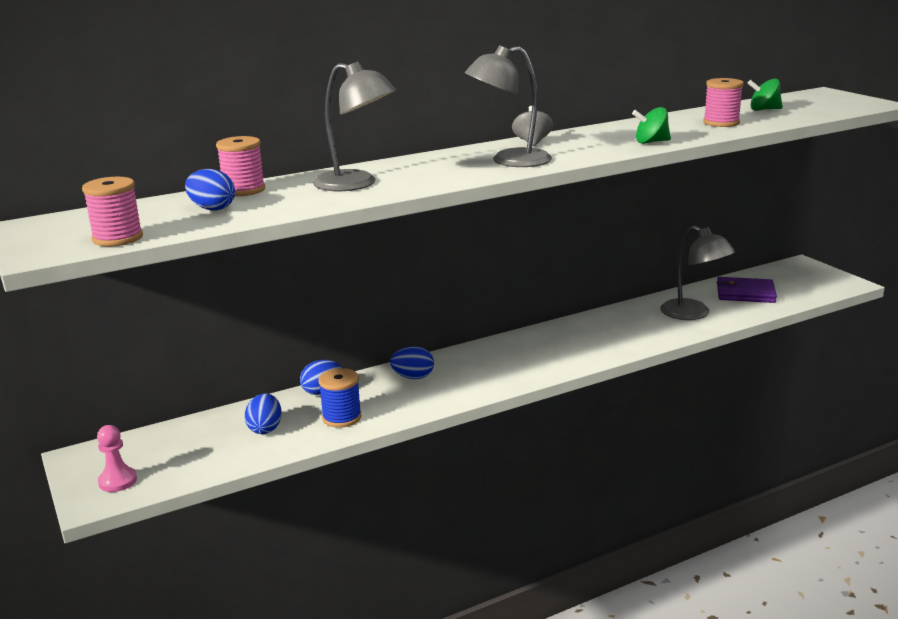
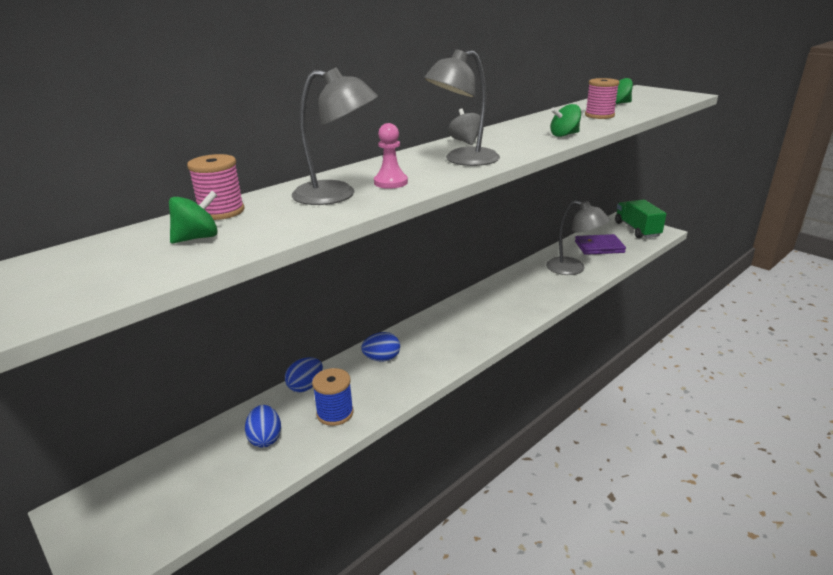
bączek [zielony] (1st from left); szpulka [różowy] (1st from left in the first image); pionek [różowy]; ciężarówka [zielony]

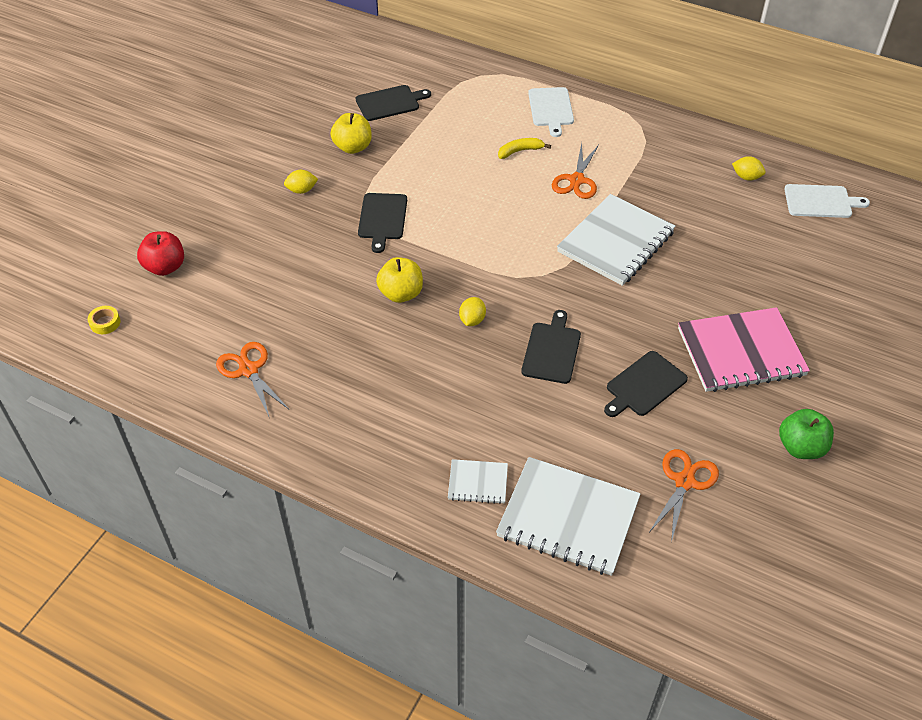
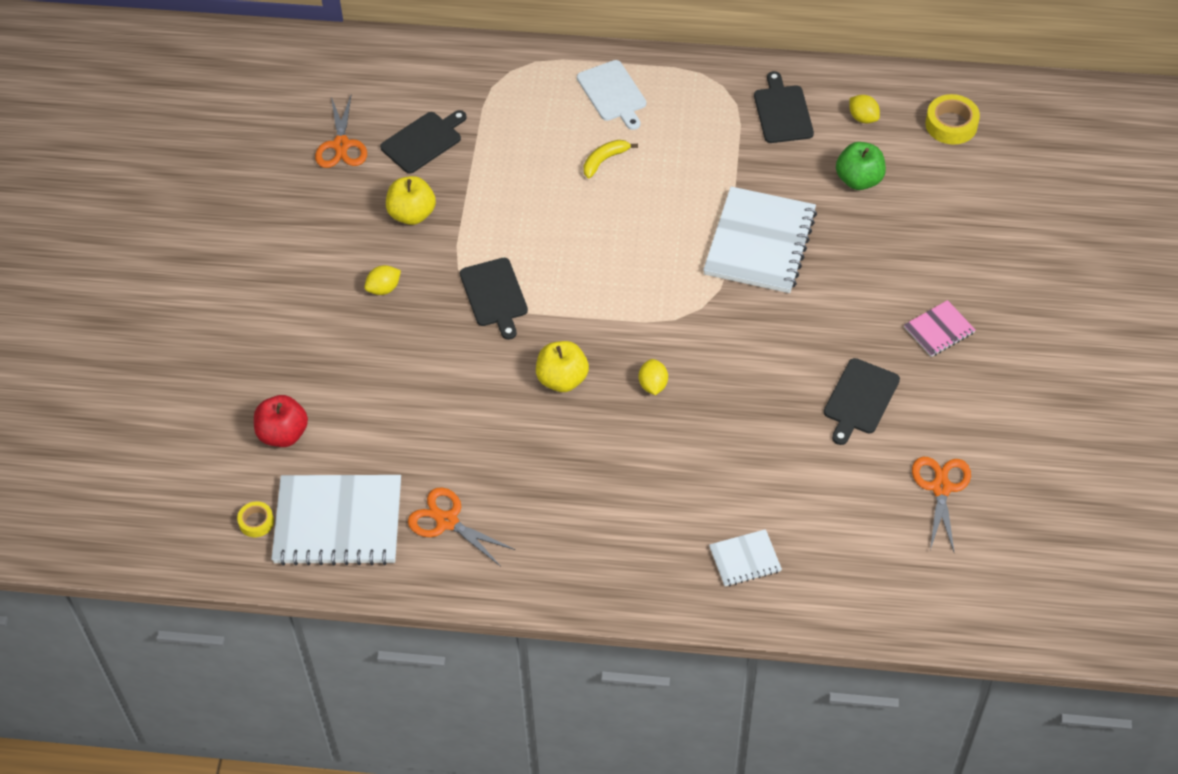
nożyczki [pomarańczowy] (1st from left); cytryna [żółty] (3rd from left); taśma klejąca [żółty] (2nd from left); zeszyt [różowy]; deska do krojenia [czarny] (3rd from left); jabłko [zielony]; zeszyt [biały] (1st from left)

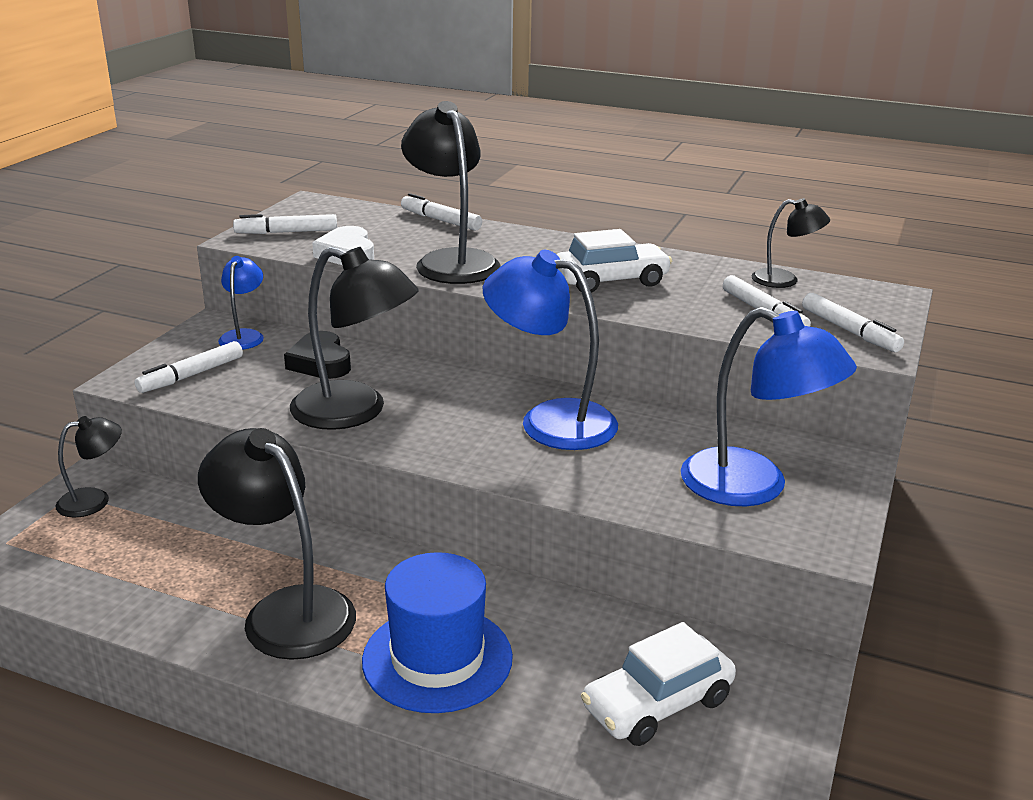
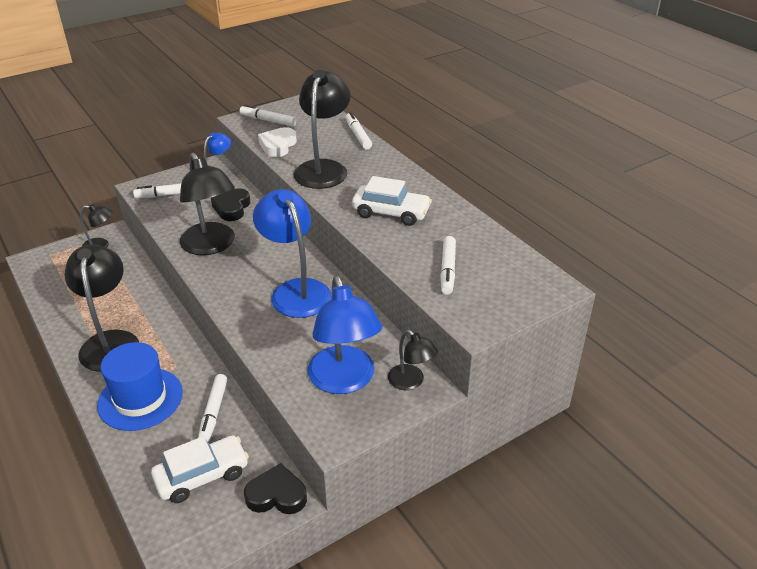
lampka [czarny] (5th from left); flamaster [biały] (2nd from left); samochód [biały] (1st from left); serce [czarny] (2nd from left)

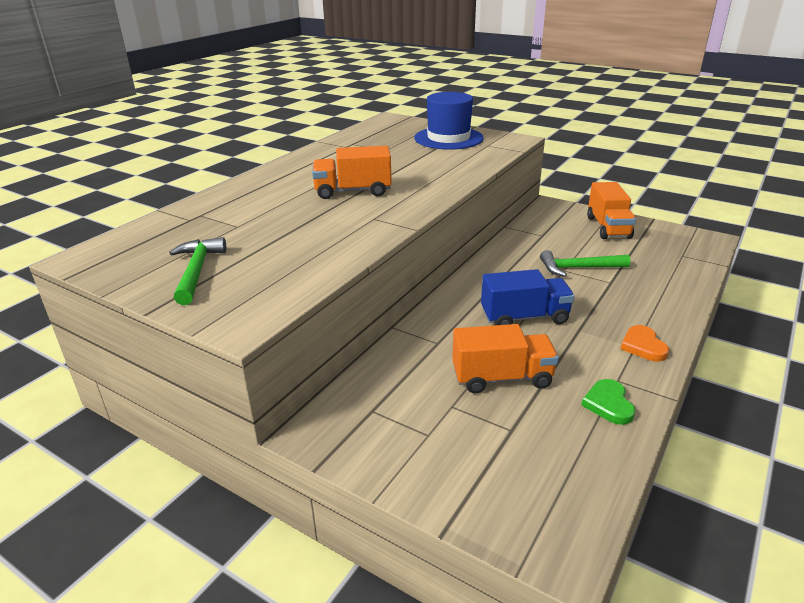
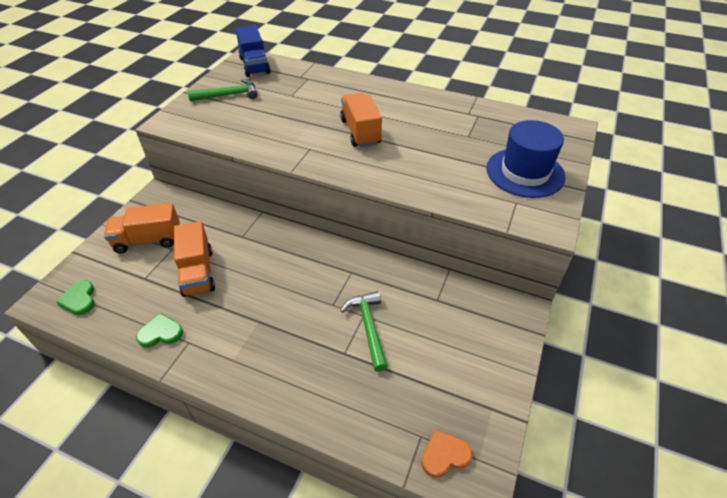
ciężarówka [pomarańczowy] (1st from left); ciężarówka [niebieski]; serce [pomarańczowy]; serce [zielony] (1st from left)

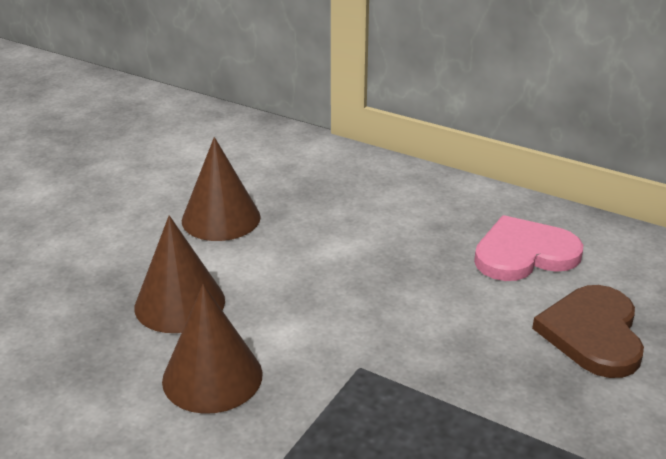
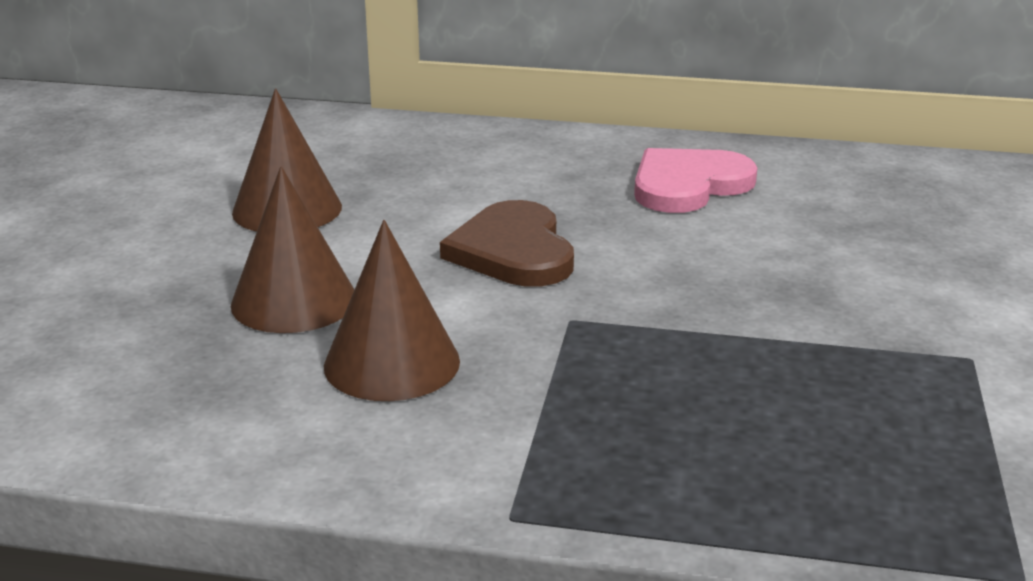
serce [brązowy]

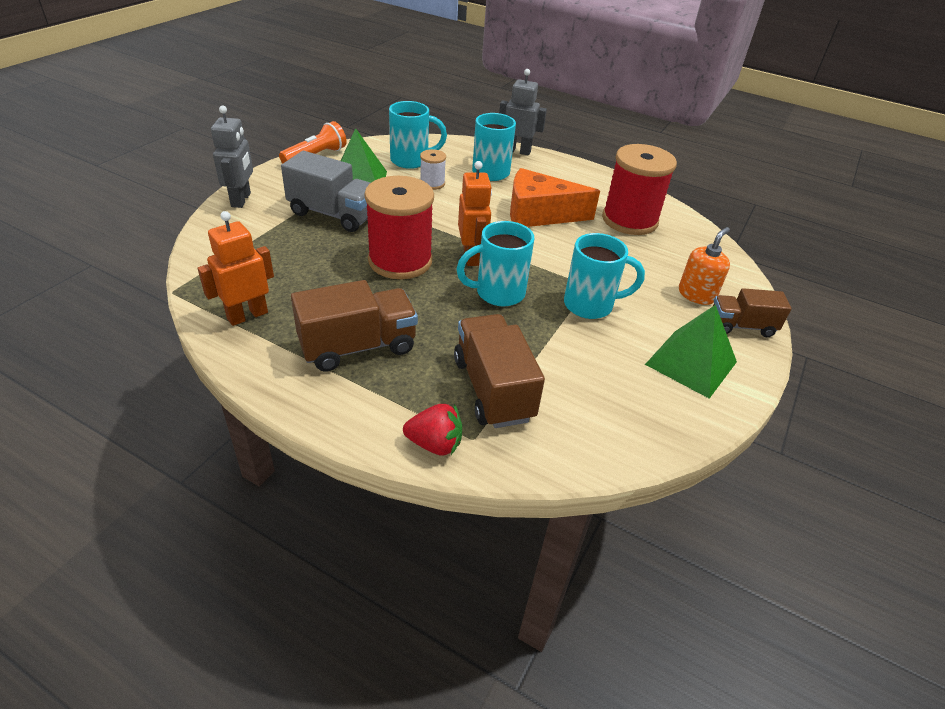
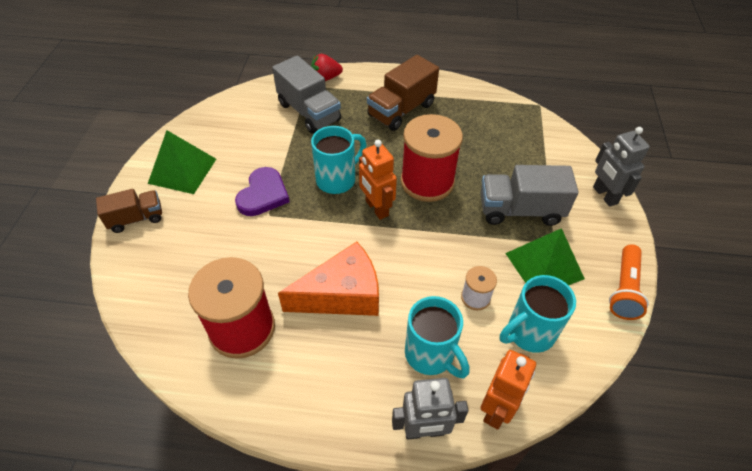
robot [pomarańczowy] (2nd from left); dozownik mydła [pomarańczowy]; serce [fioletowy]; ciężarówka [szary] (1st from left)

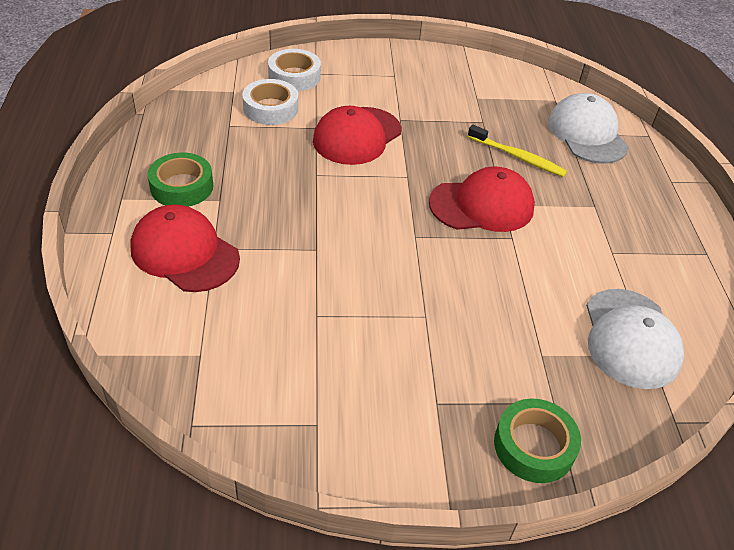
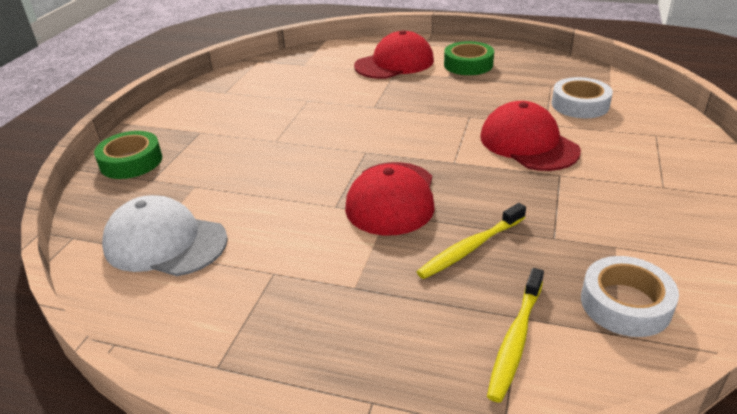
taśma klejąca [biały] (2nd from left); szczoteczka do zębów [żółty] (2nd from left)

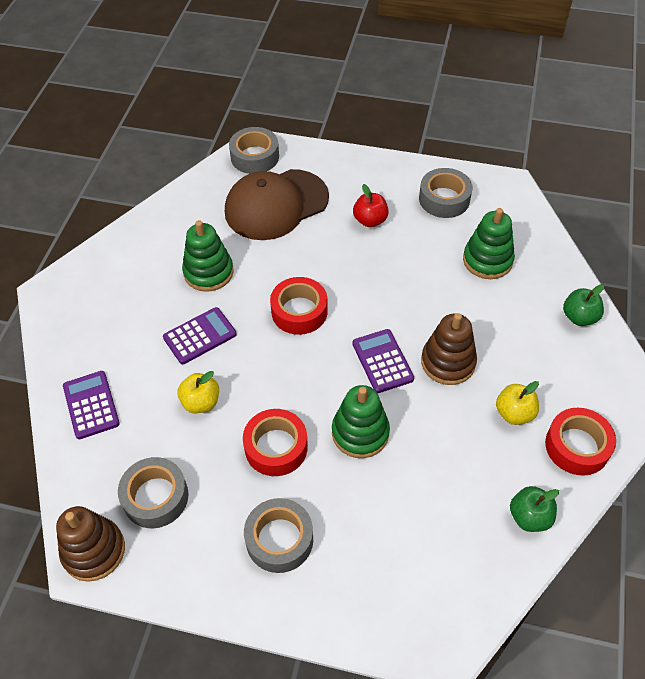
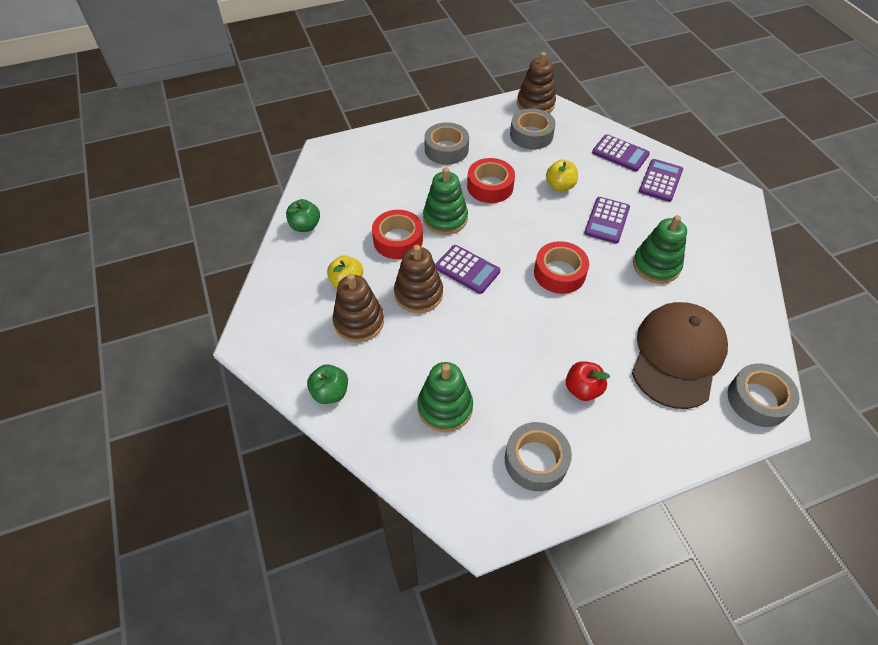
taśma klejąca [czerwony] (1st from left); kalkulator [fioletowy] (4th from left); zabawka nakładanka [brązowy] (1st from left)

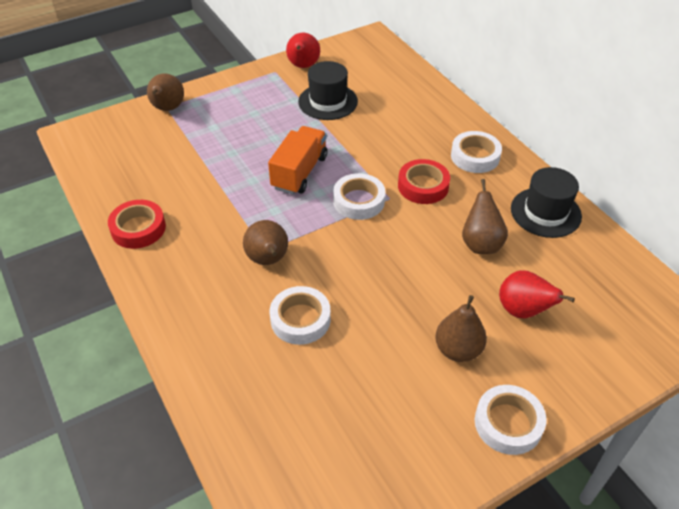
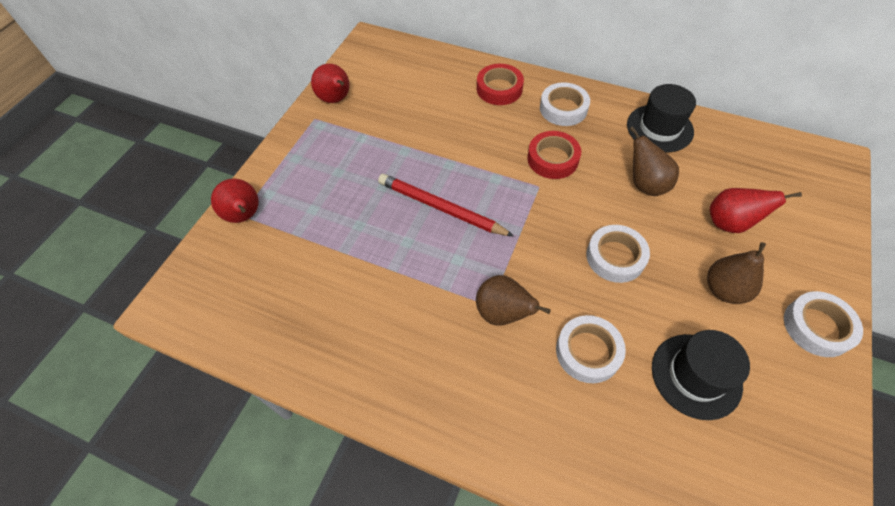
kapelusz [czarny] (2nd from left); gruszka [czerwony] (1st from left); ołówek [czerwony]; taśma klejąca [biały] (3rd from left); taśma klejąca [czerwony] (1st from left)

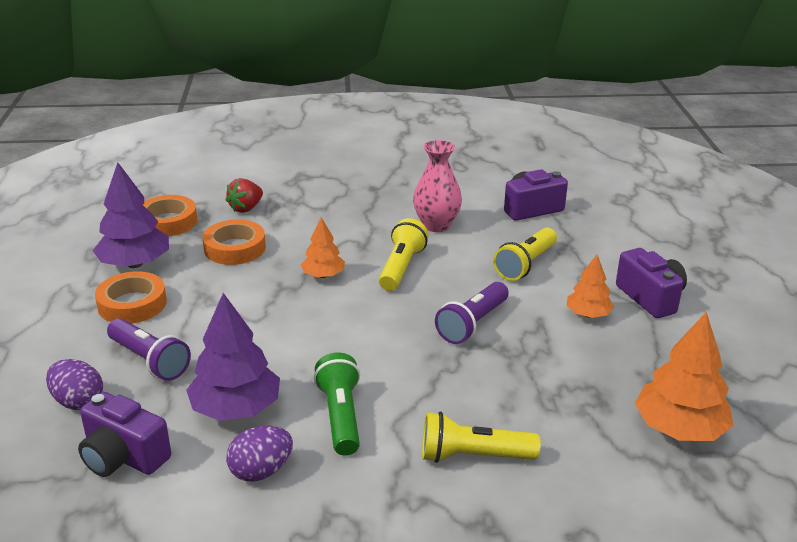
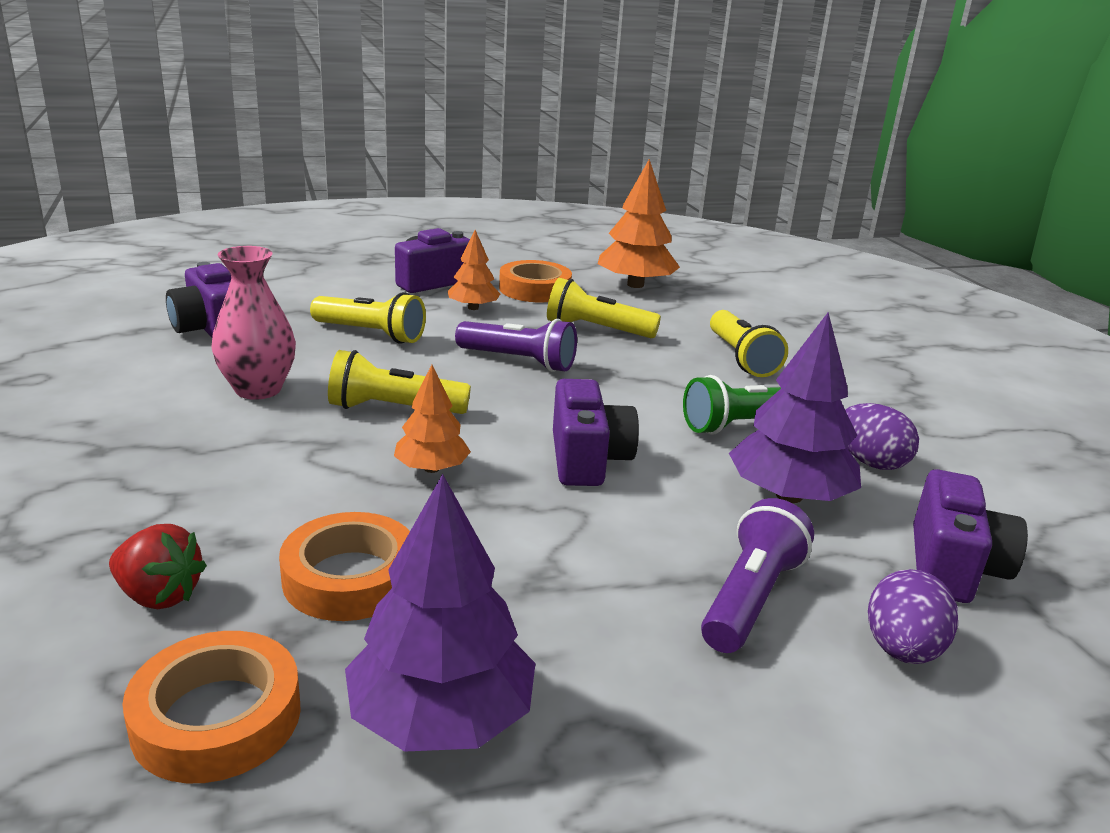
taśma klejąca [pomarańczowy] (3rd from left); latarka [żółty] (3rd from left); aparat fotograficzny [fioletowy] (3rd from left)

